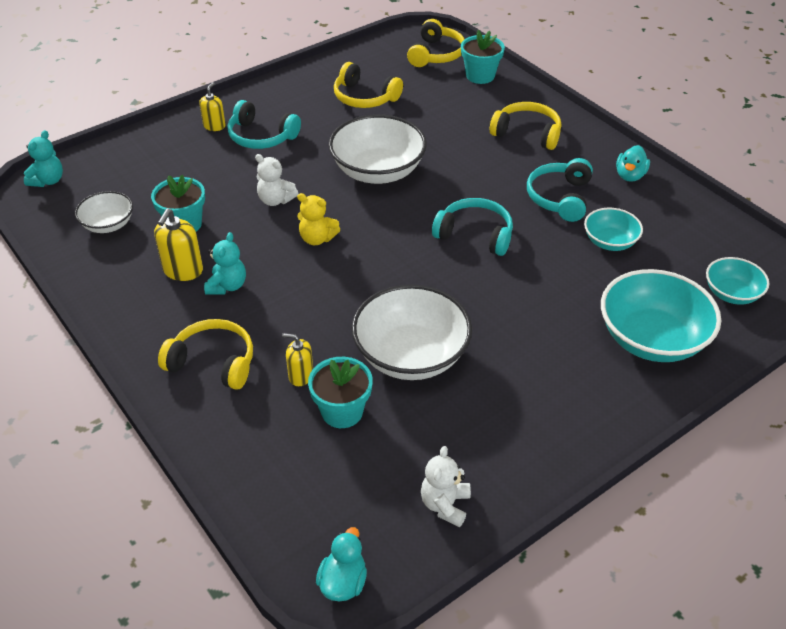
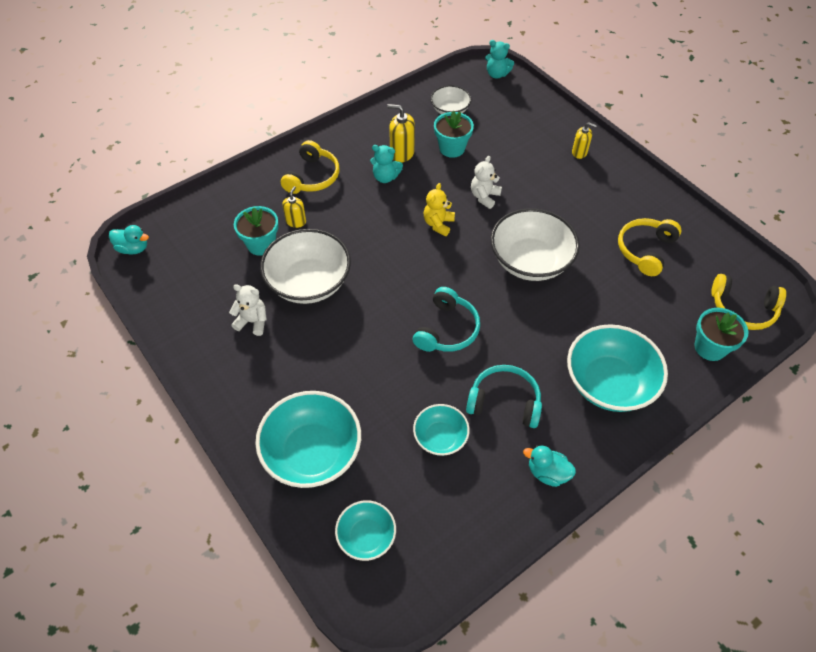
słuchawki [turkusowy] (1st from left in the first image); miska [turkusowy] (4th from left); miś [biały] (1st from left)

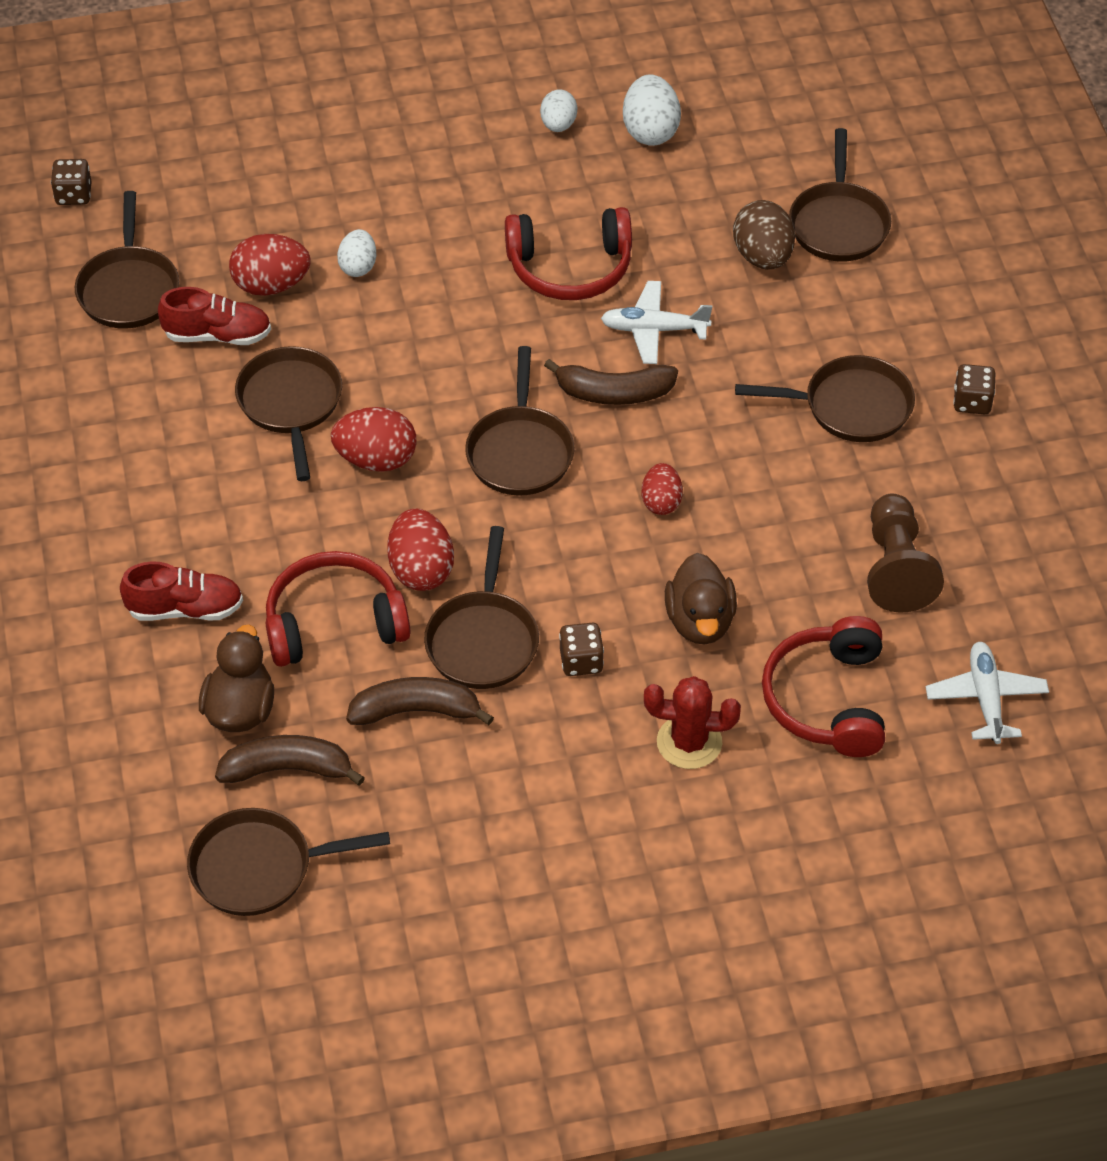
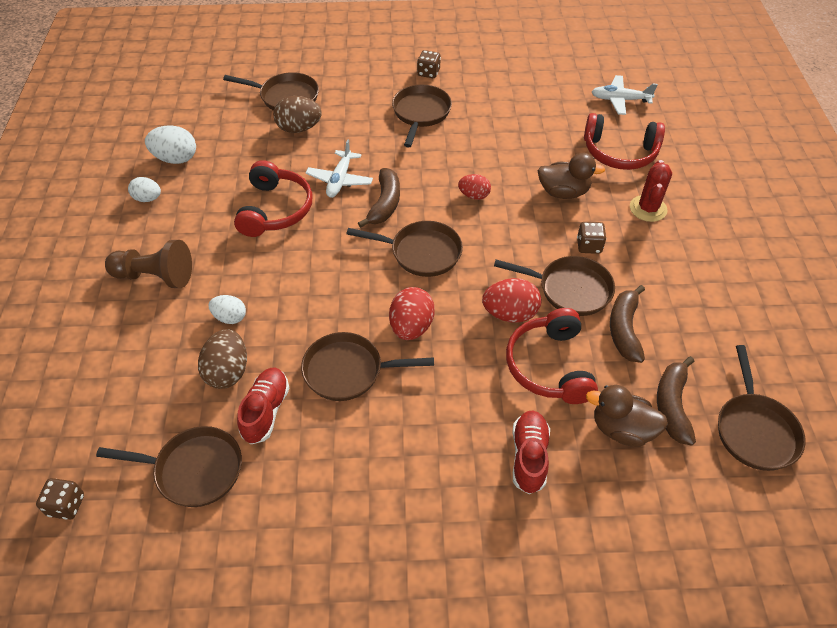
jajko [brązowy] (1st from left); pionek [brązowy]

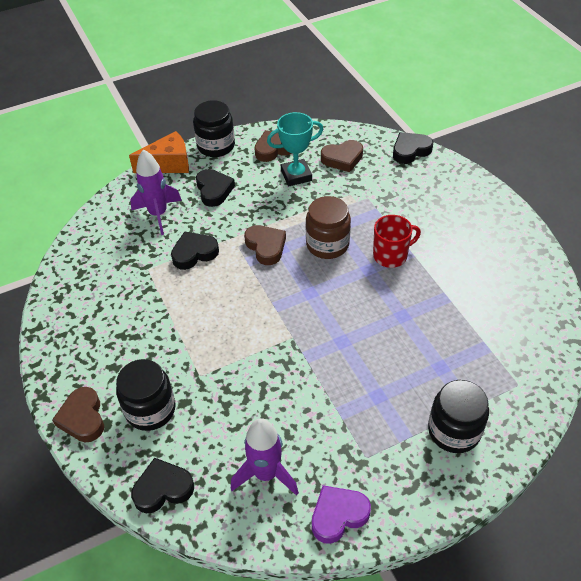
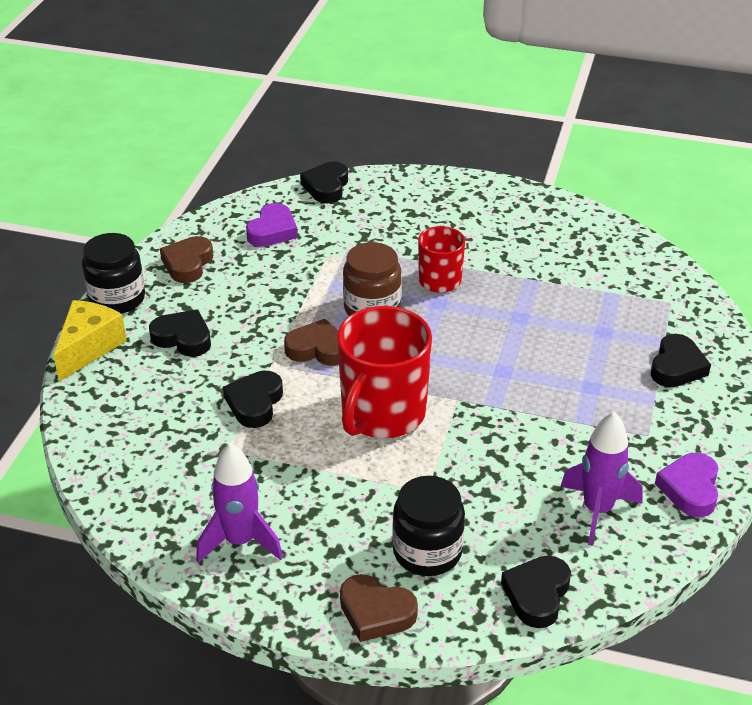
puchar [turkusowy]; ser [żółty]; serce [fioletowy] (1st from left); rakieta [fioletowy] (1st from left); serce [czarny] (5th from left); kubek [czerwony] (1st from left)

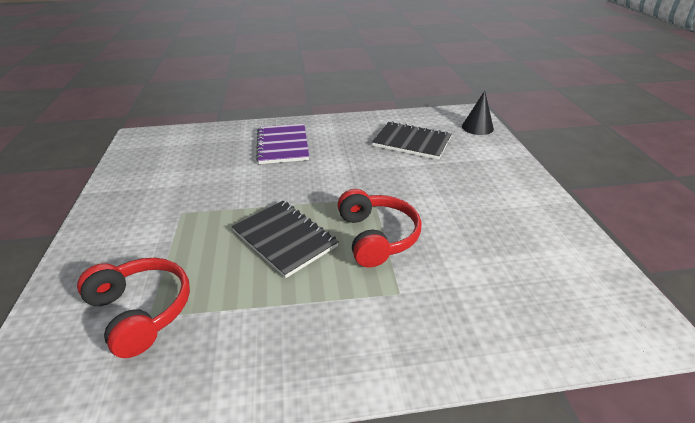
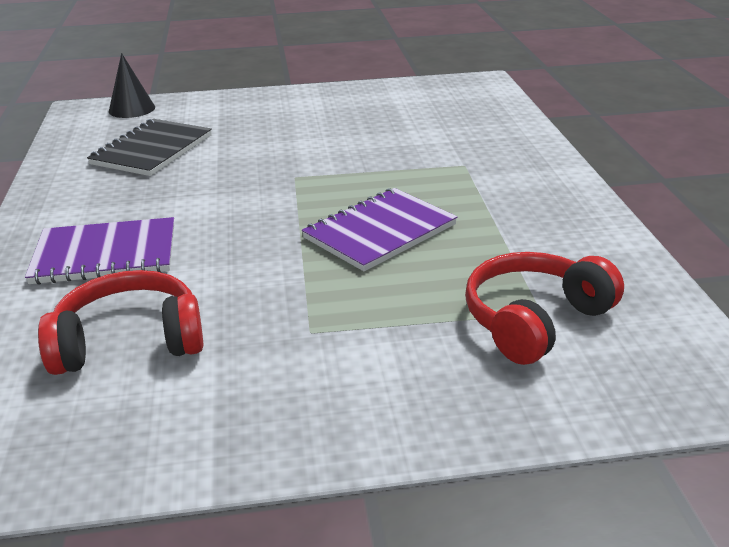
słuchawki [czerwony] (1st from left); zeszyt [fioletowy] (2nd from left)

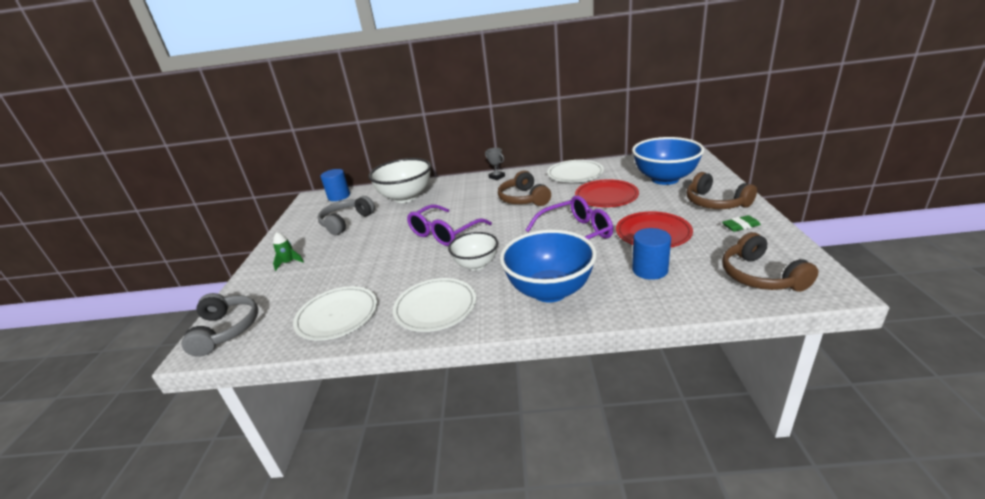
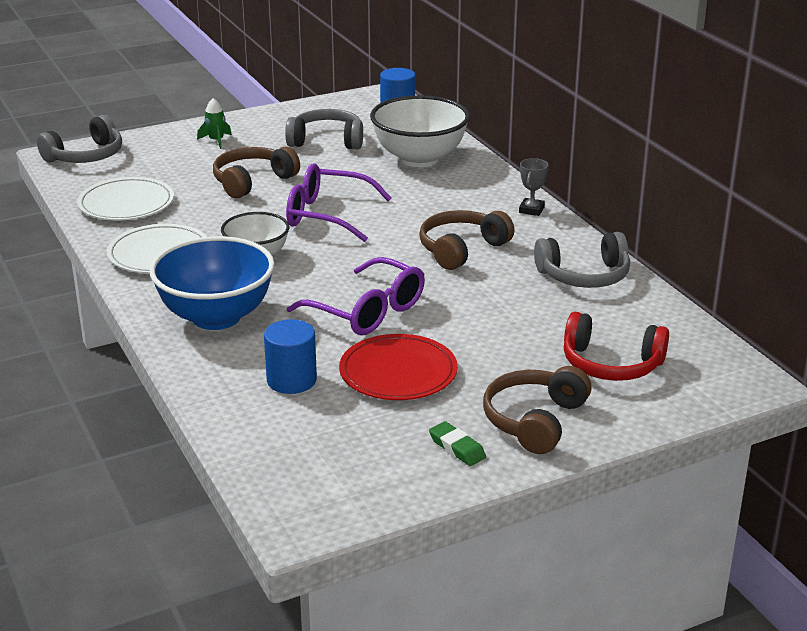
słuchawki [czerwony]; słuchawki [szary] (3rd from left); talerz [czerwony] (1st from left in the first image); słuchawki [brązowy] (1st from left)

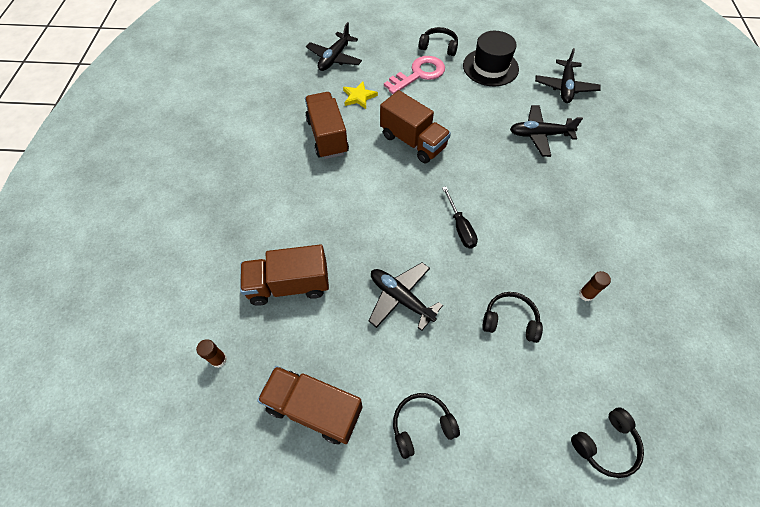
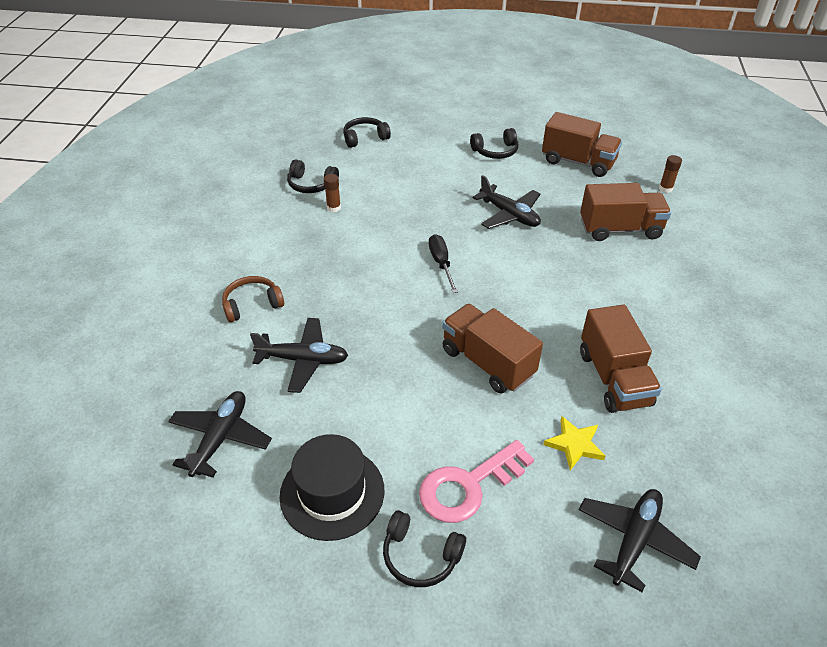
słuchawki [czarny] (1st from left); słuchawki [brązowy]

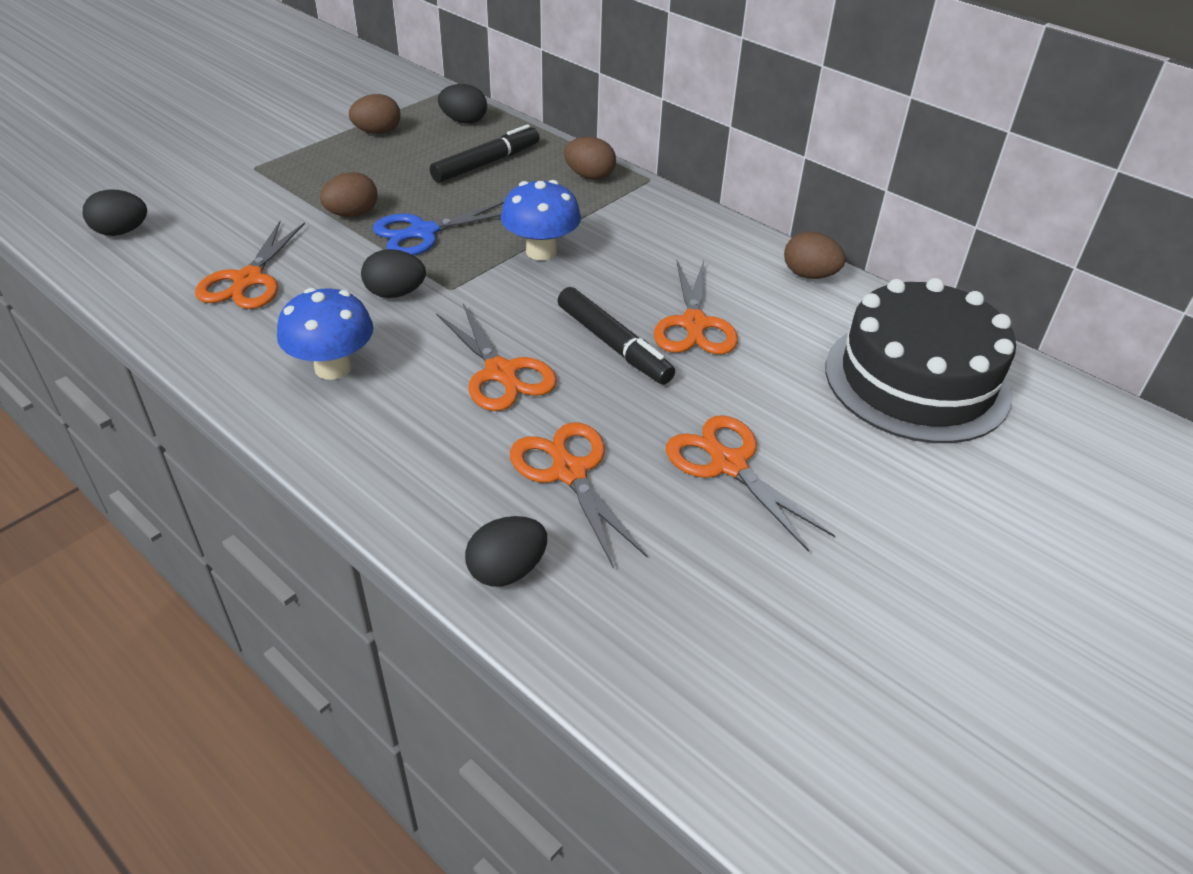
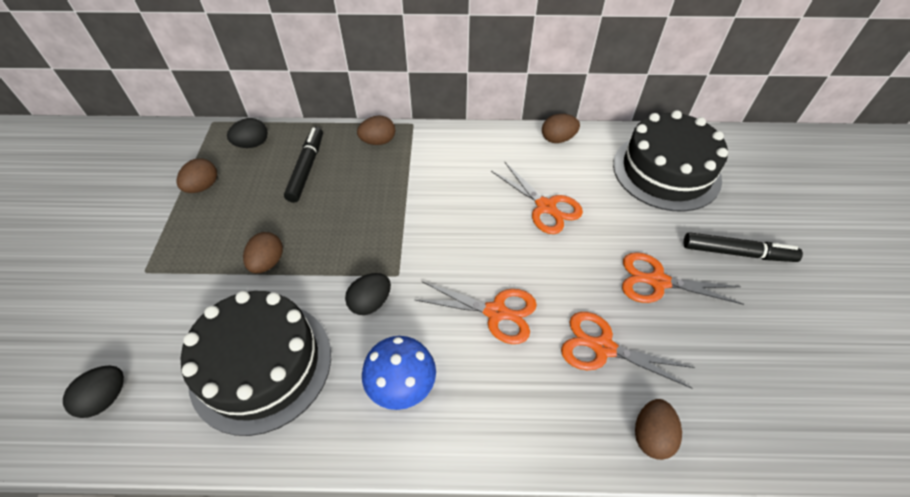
grzyb [niebieski] (2nd from left in the first image); nożyczki [niebieski]; tort [czarny] (1st from left); flamaster [czarny] (2nd from left); jajko [brązowy] (5th from left)

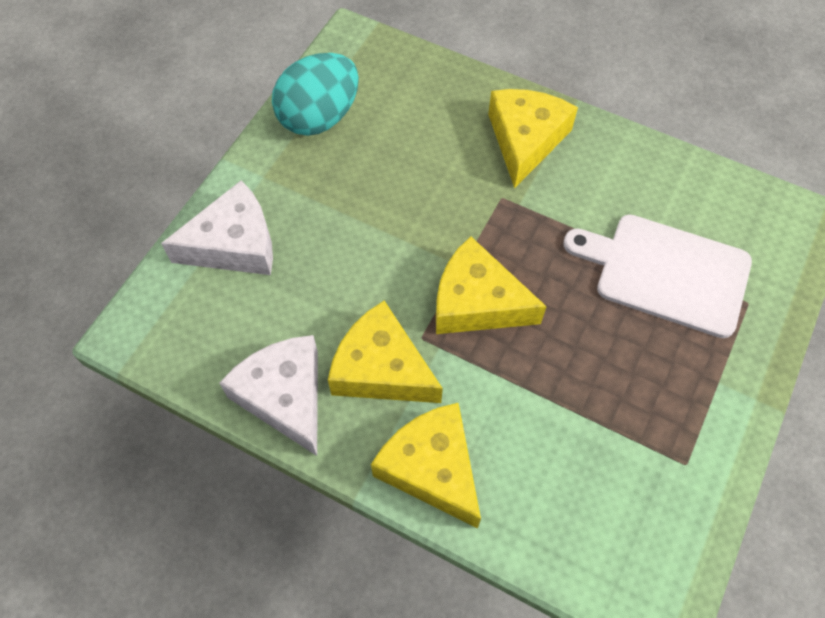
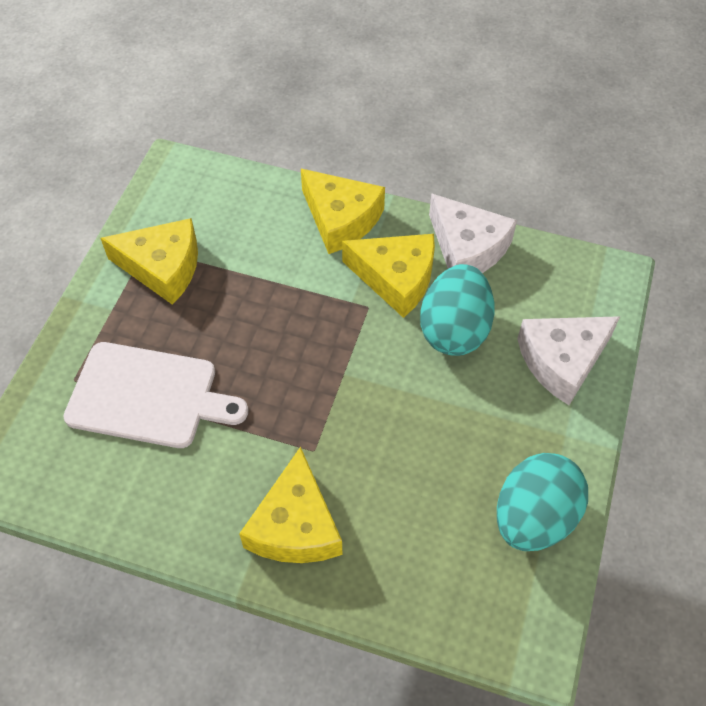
ser [żółty] (1st from left); jajko [turkusowy] (1st from left)

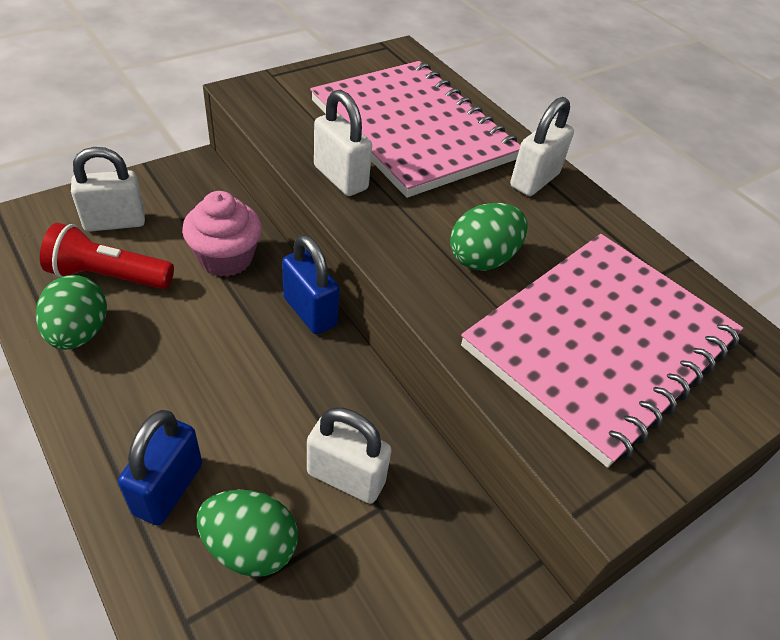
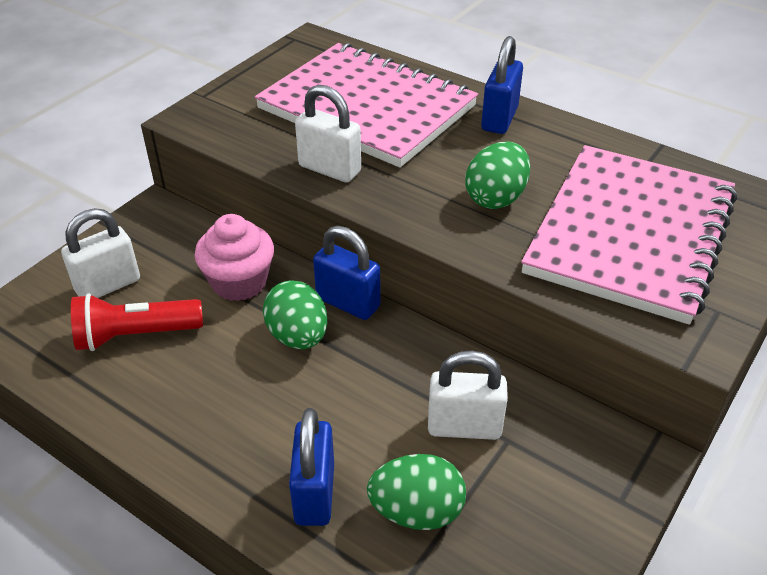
kłódka [niebieski] (3rd from left); jajko [zielony] (1st from left)

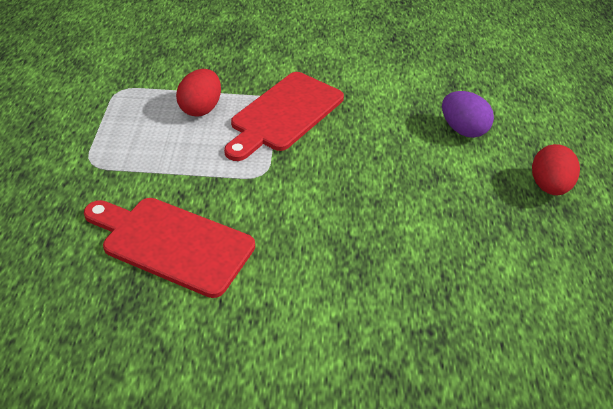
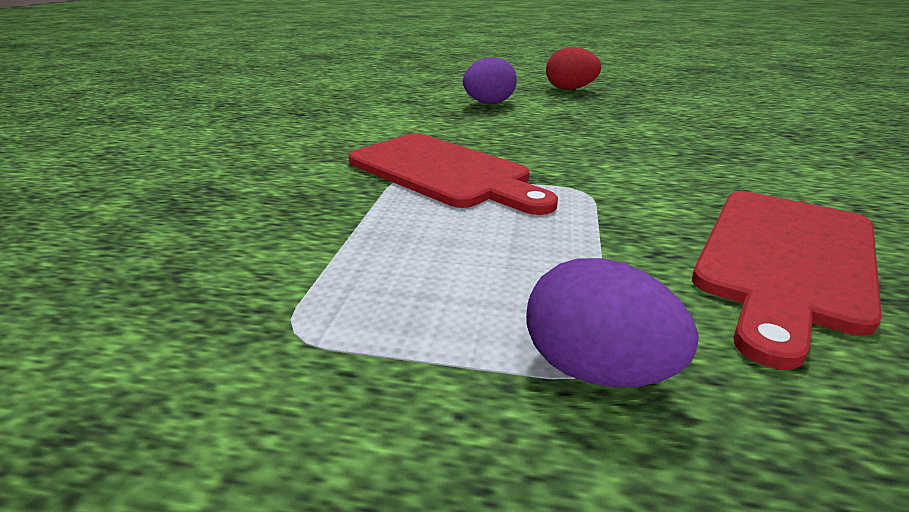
jajko [czerwony] (1st from left in the first image); jajko [fioletowy] (2nd from left)

